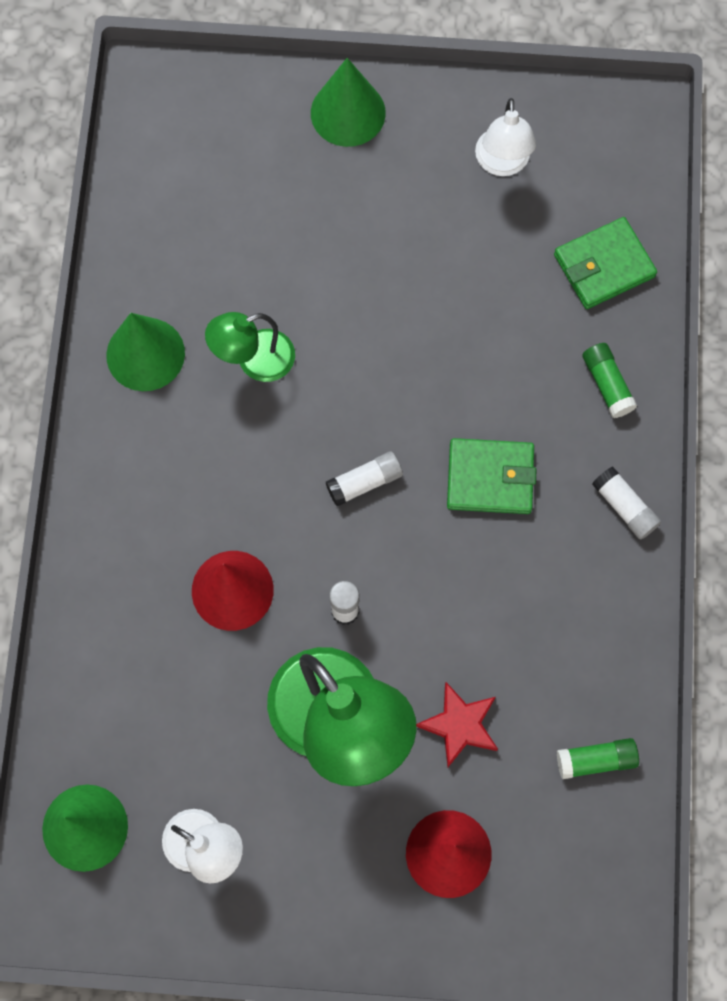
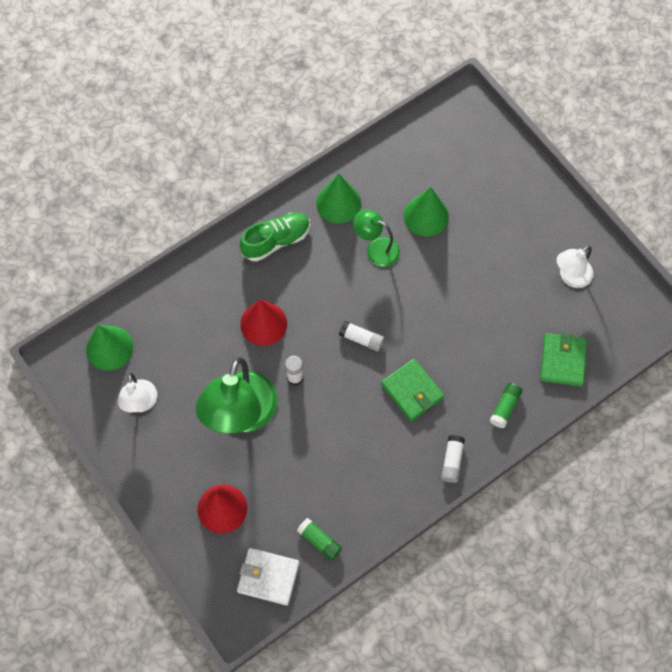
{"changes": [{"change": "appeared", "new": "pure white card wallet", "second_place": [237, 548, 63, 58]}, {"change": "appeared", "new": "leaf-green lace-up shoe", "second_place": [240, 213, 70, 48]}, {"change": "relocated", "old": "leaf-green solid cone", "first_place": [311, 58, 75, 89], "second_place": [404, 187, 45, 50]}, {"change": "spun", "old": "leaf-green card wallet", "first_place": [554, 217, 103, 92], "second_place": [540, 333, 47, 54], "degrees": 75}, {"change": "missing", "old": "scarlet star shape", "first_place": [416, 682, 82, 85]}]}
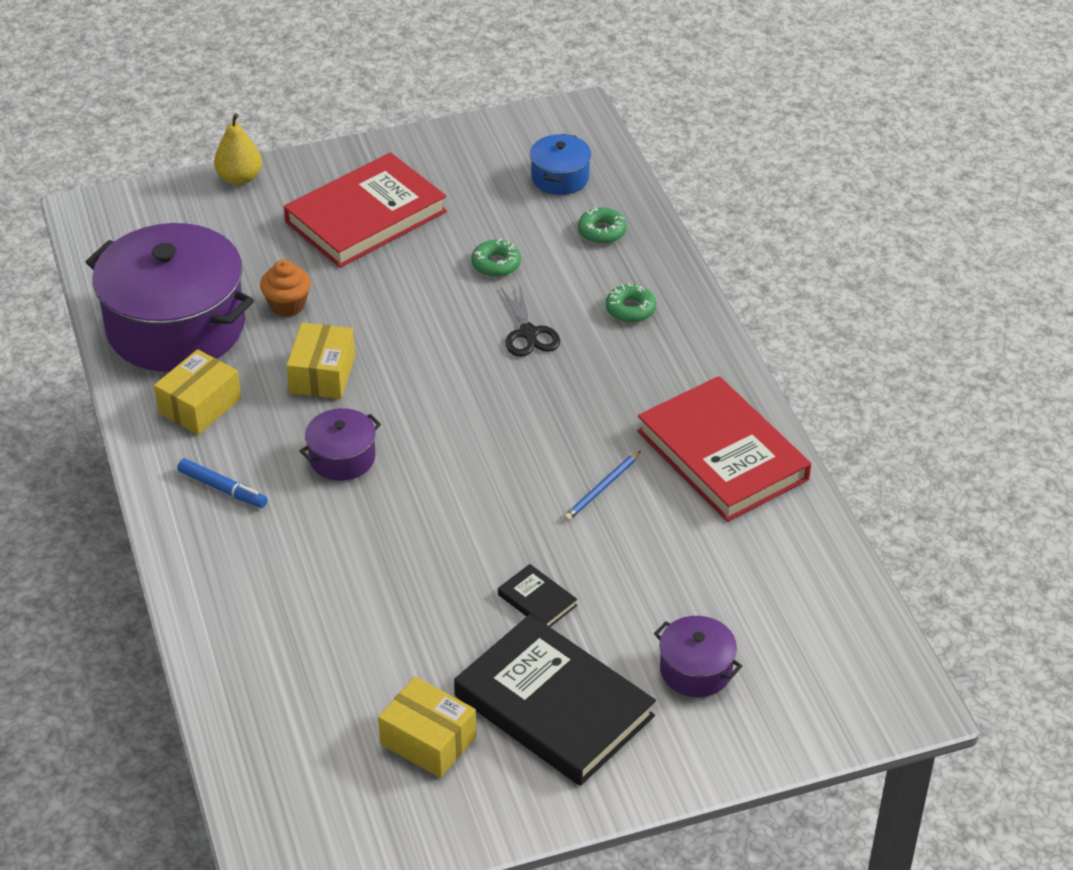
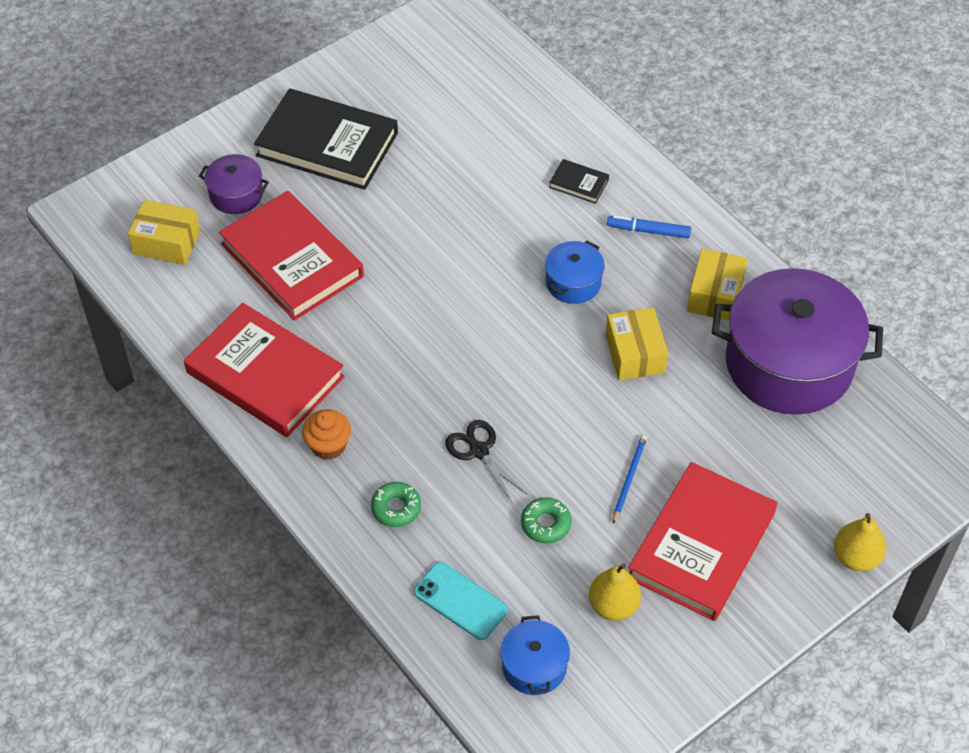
{"changes": [{"change": "relocated", "old": "yellow box", "first_place": [378, 676, 99, 102], "second_place": [128, 200, 72, 65]}, {"change": "appeared", "new": "scarlet hardback", "second_place": [219, 191, 145, 130]}, {"change": "relocated", "old": "bright orange fairy cake", "first_place": [260, 260, 51, 57], "second_place": [302, 409, 49, 51]}, {"change": "exchanged", "old": "leaf-green doughnut", "new": "aqua smartphone", "first_place": [578, 207, 49, 37], "second_place": [414, 562, 94, 78]}, {"change": "colour", "old": "royal purple cooking pot", "new": "cobalt cooking pot", "first_place": [300, 408, 81, 73], "second_place": [545, 241, 60, 63]}, {"change": "relocated", "old": "jet-black hardback", "first_place": [498, 564, 79, 63], "second_place": [549, 159, 60, 45]}, {"change": "appeared", "new": "yellow toy pear", "second_place": [589, 563, 52, 58]}, {"change": "relocated", "old": "cobalt lead pencil", "first_place": [564, 451, 77, 70], "second_place": [613, 435, 34, 89]}]}
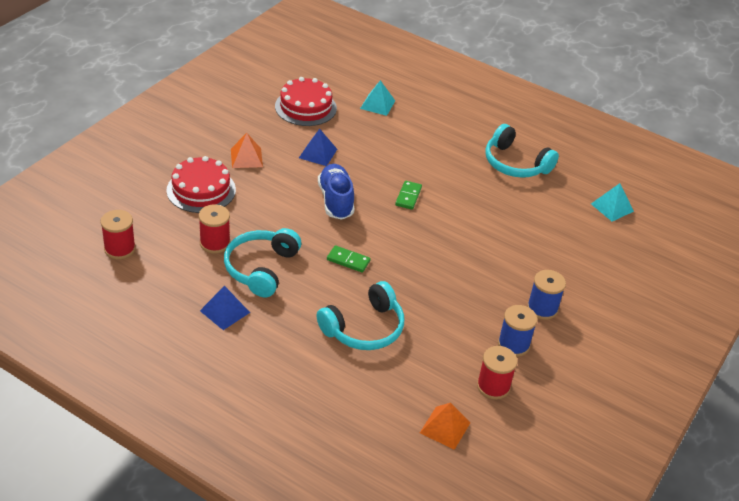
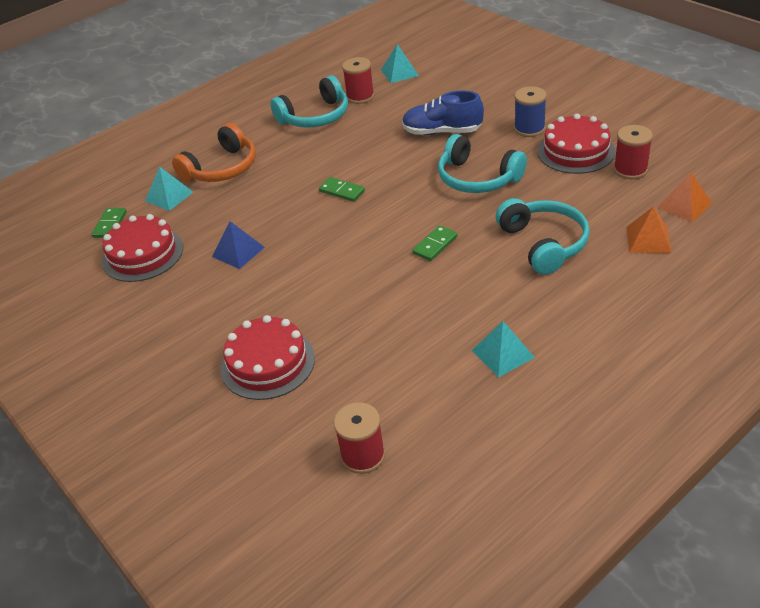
{"changes": [{"change": "appeared", "new": "leaf-green domino", "second_place": [91, 208, 36, 30]}, {"change": "appeared", "new": "bright orange over-ear headphones", "second_place": [172, 123, 84, 59]}, {"change": "relocated", "old": "scarlet bobbin", "first_place": [199, 205, 31, 48], "second_place": [342, 57, 32, 47]}, {"change": "relocated", "old": "cobalt lace-up shoe", "first_place": [318, 164, 36, 56], "second_place": [402, 91, 82, 44]}, {"change": "relocated", "old": "aqua over-ear headphones", "first_place": [224, 228, 77, 69], "second_place": [438, 134, 89, 59]}, {"change": "colour", "old": "cobalt pyramid shape", "new": "aqua pyramid shape", "first_place": [200, 286, 50, 44], "second_place": [472, 321, 63, 57]}, {"change": "exchanged", "old": "cobalt bobbin", "new": "scarlet gateau", "first_place": [498, 305, 40, 52], "second_place": [537, 114, 78, 60]}, {"change": "relocated", "old": "bright orange pyramid shape", "first_place": [231, 133, 32, 35], "second_place": [626, 206, 45, 47]}]}
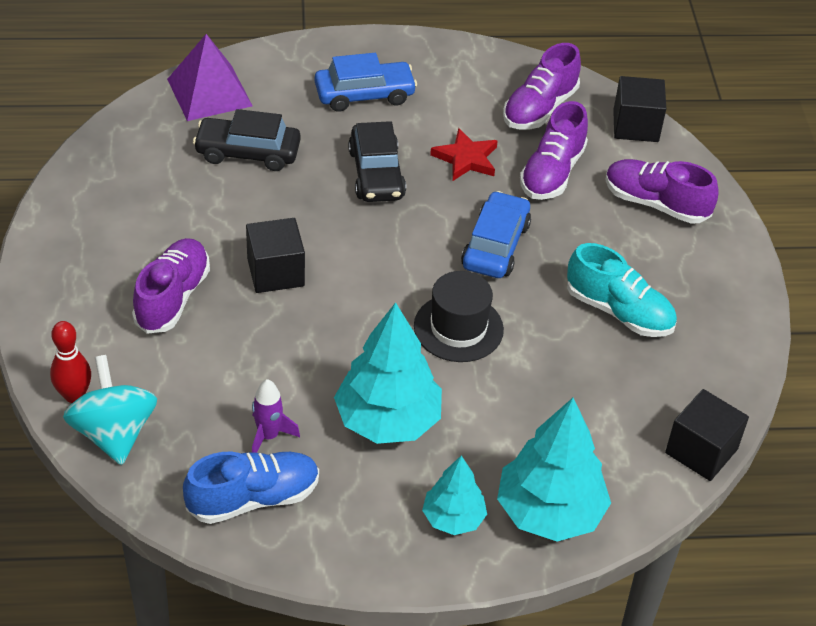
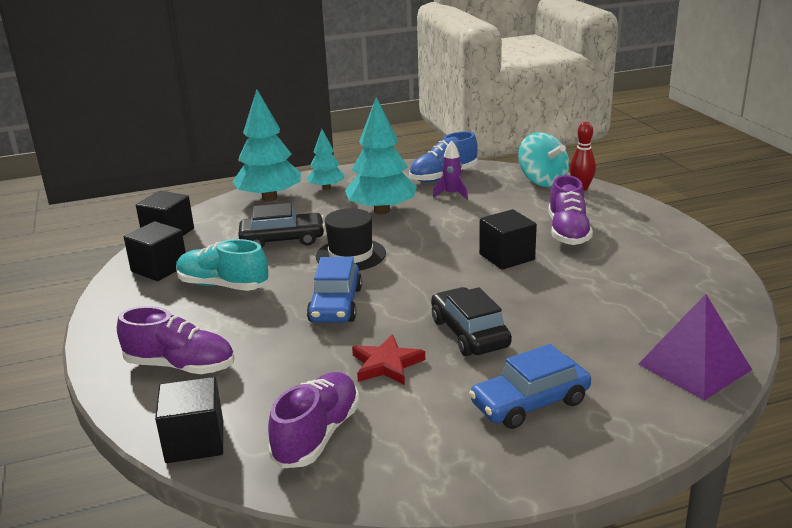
{"changes": [{"change": "appeared", "new": "jet-black block", "second_place": [124, 221, 62, 60]}, {"change": "relocated", "old": "jet-black toy car", "first_place": [193, 109, 108, 62], "second_place": [238, 203, 87, 45]}, {"change": "missing", "old": "royal purple lace-up shoe", "first_place": [520, 101, 68, 99]}]}
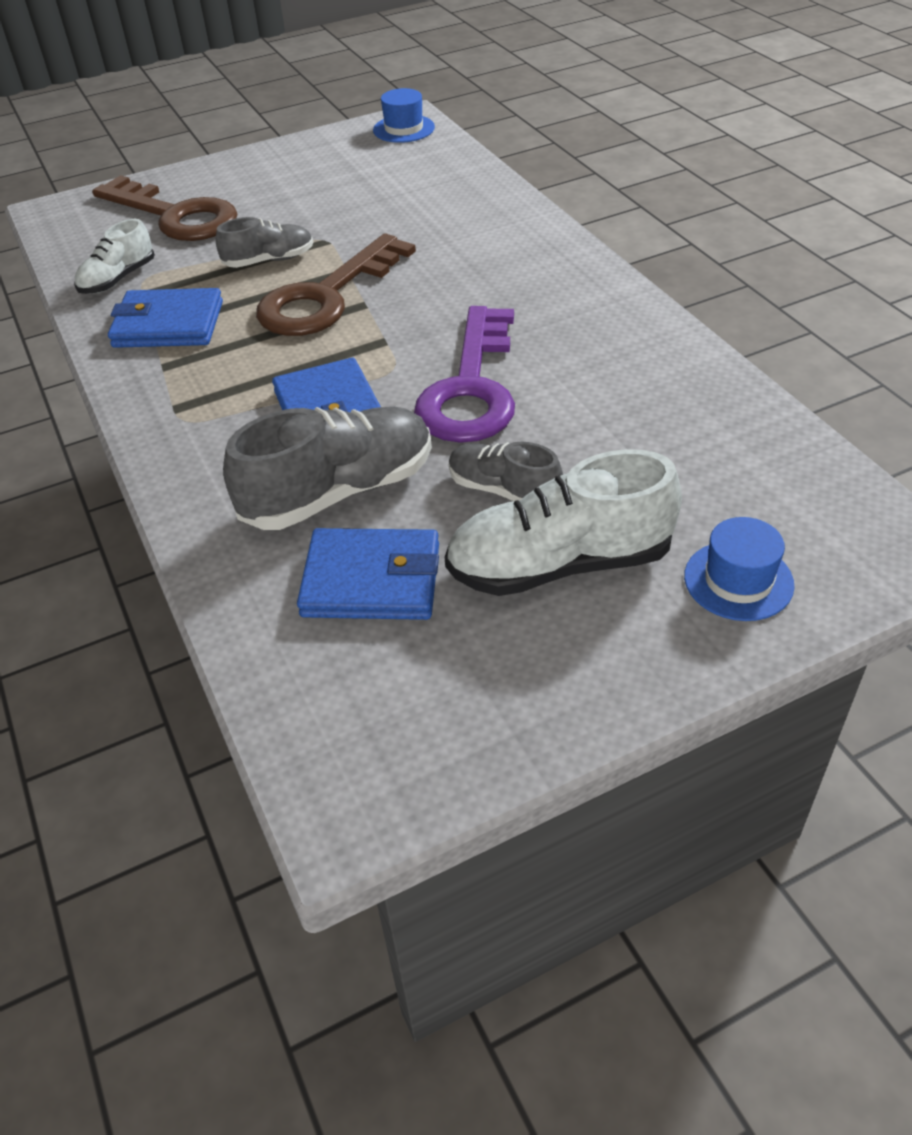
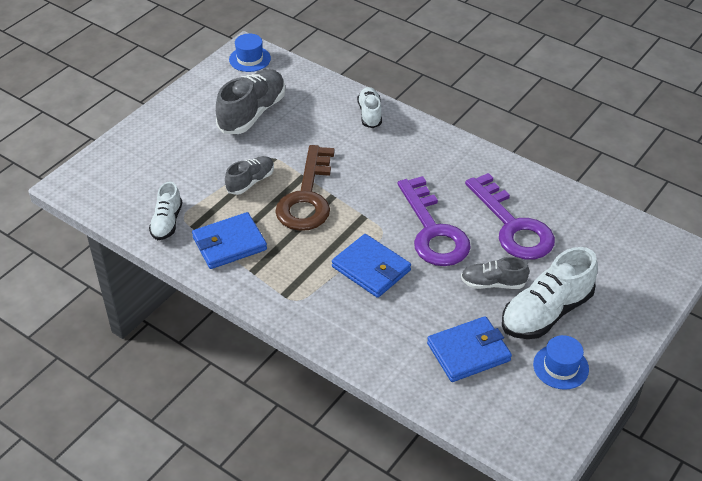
{"changes": [{"change": "relocated", "old": "grey lace-up shoe", "first_place": [223, 407, 209, 123], "second_place": [216, 69, 70, 65]}, {"change": "appeared", "new": "pure white lace-up shoe", "second_place": [357, 87, 25, 41]}, {"change": "appeared", "new": "royal purple door key", "second_place": [465, 173, 90, 87]}, {"change": "relocated", "old": "cobalt tall hat", "first_place": [684, 517, 111, 104], "second_place": [533, 335, 56, 55]}, {"change": "missing", "old": "dark brown door key", "first_place": [92, 175, 145, 66]}]}
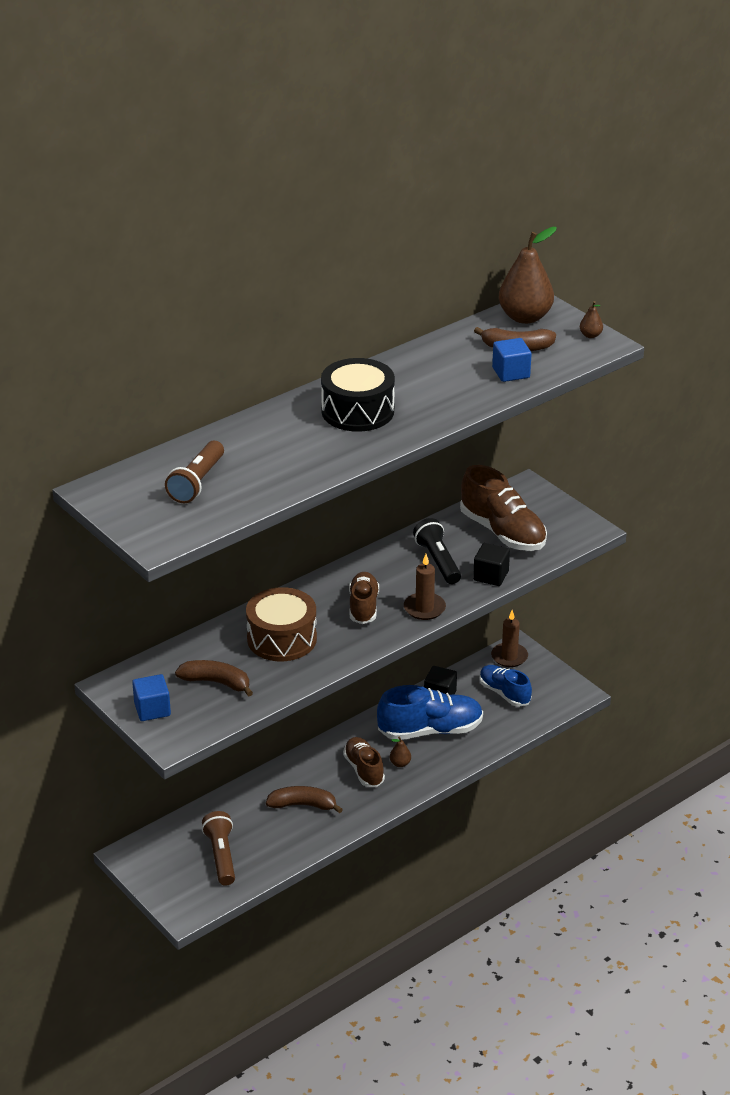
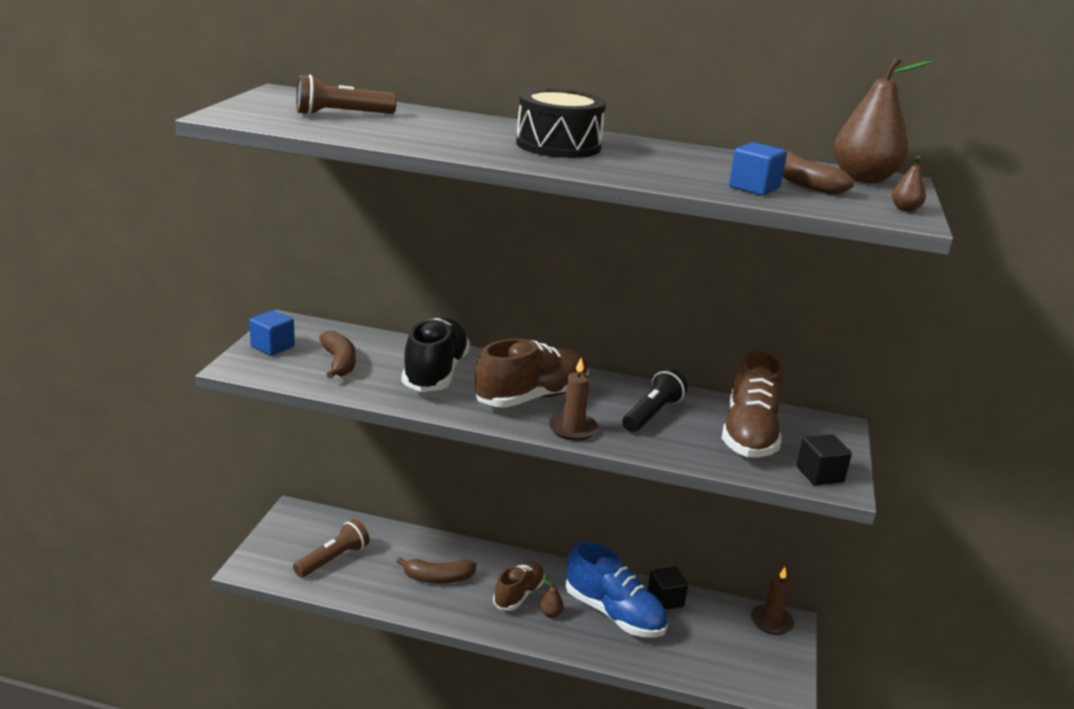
{"changes": [{"change": "spun", "old": "dark brown banana", "first_place": [266, 786, 77, 27], "second_place": [397, 557, 80, 26], "degrees": 120}, {"change": "exchanged", "old": "dark brown snare drum", "new": "jet-black lace-up shoe", "first_place": [246, 587, 71, 74], "second_place": [402, 318, 68, 74]}, {"change": "size", "old": "dark brown lace-up shoe", "first_place": [349, 572, 30, 52], "second_place": [475, 339, 114, 69], "factor": 1.59}, {"change": "relocated", "old": "jet-black block", "first_place": [473, 543, 37, 43], "second_place": [797, 434, 55, 51]}, {"change": "missing", "old": "cobalt lace-up shoe", "first_place": [479, 665, 53, 42]}]}
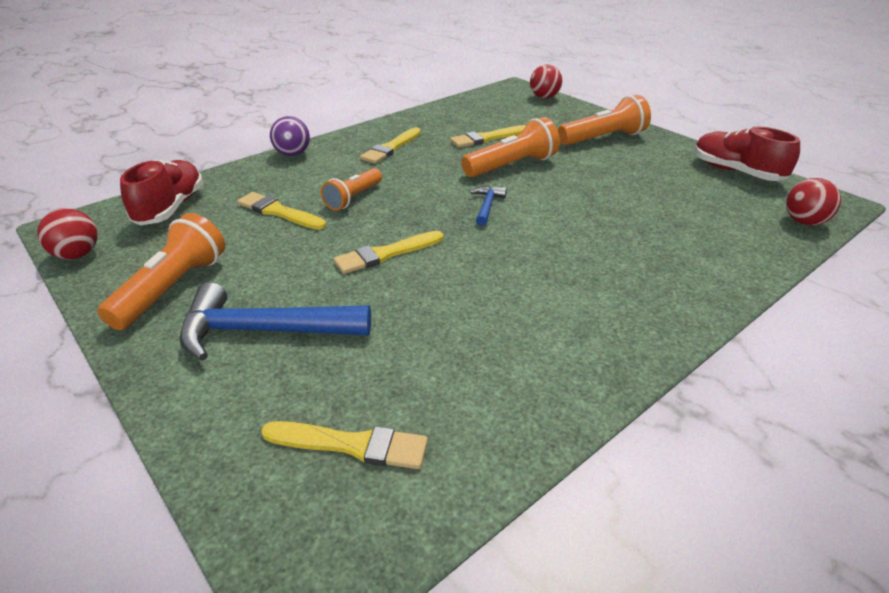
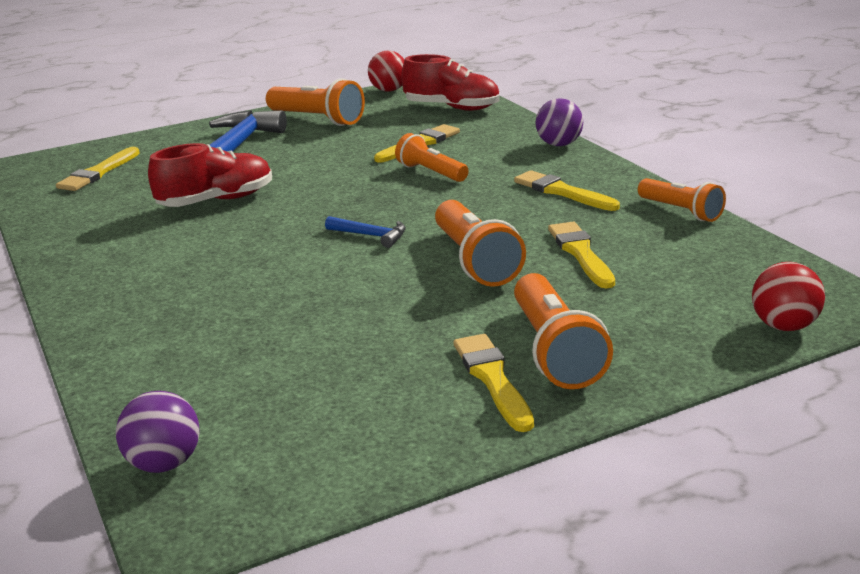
{"changes": [{"change": "colour", "old": "scarlet sphere", "new": "royal purple sphere", "first_place": [786, 178, 55, 48], "second_place": [116, 391, 84, 82]}, {"change": "relocated", "old": "scarlet lace-up shoe", "first_place": [694, 127, 106, 54], "second_place": [148, 143, 124, 64]}, {"change": "relocated", "old": "yellow paint brush", "first_place": [333, 231, 111, 43], "second_place": [454, 334, 80, 98]}, {"change": "appeared", "new": "bright orange torch", "second_place": [638, 178, 88, 44]}]}
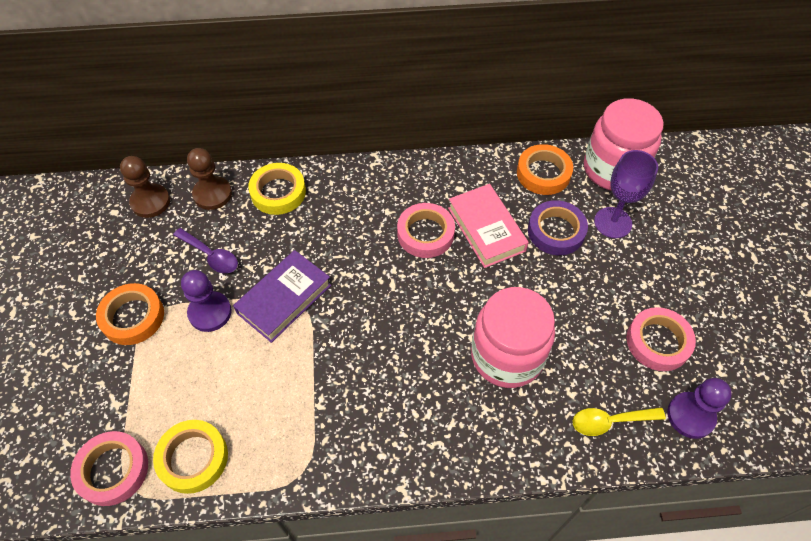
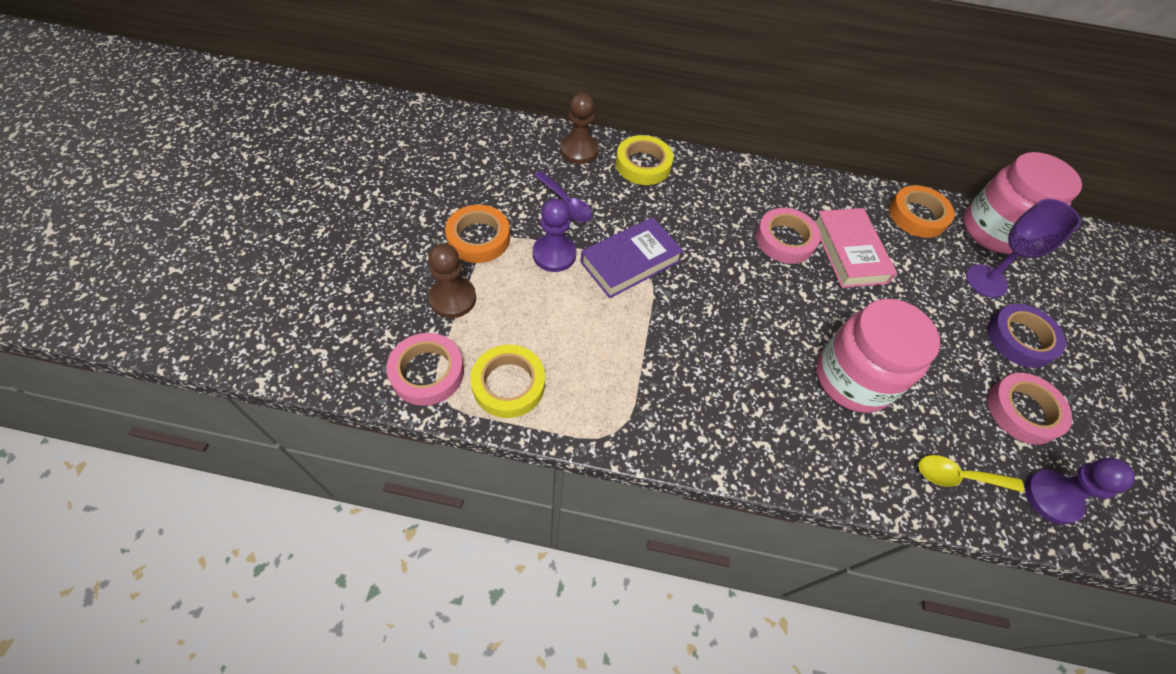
{"changes": [{"change": "relocated", "old": "dark brown chess pawn", "first_place": [120, 156, 50, 62], "second_place": [428, 243, 48, 75]}, {"change": "relocated", "old": "royal purple sticky tape", "first_place": [528, 200, 60, 55], "second_place": [987, 304, 79, 64]}]}
